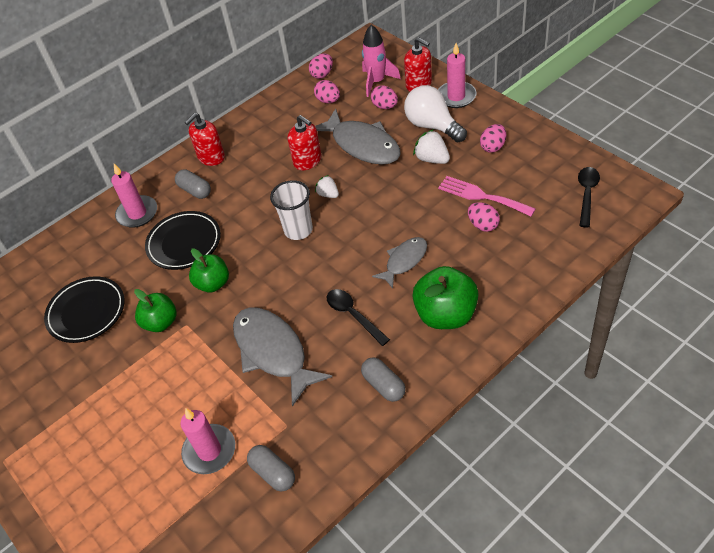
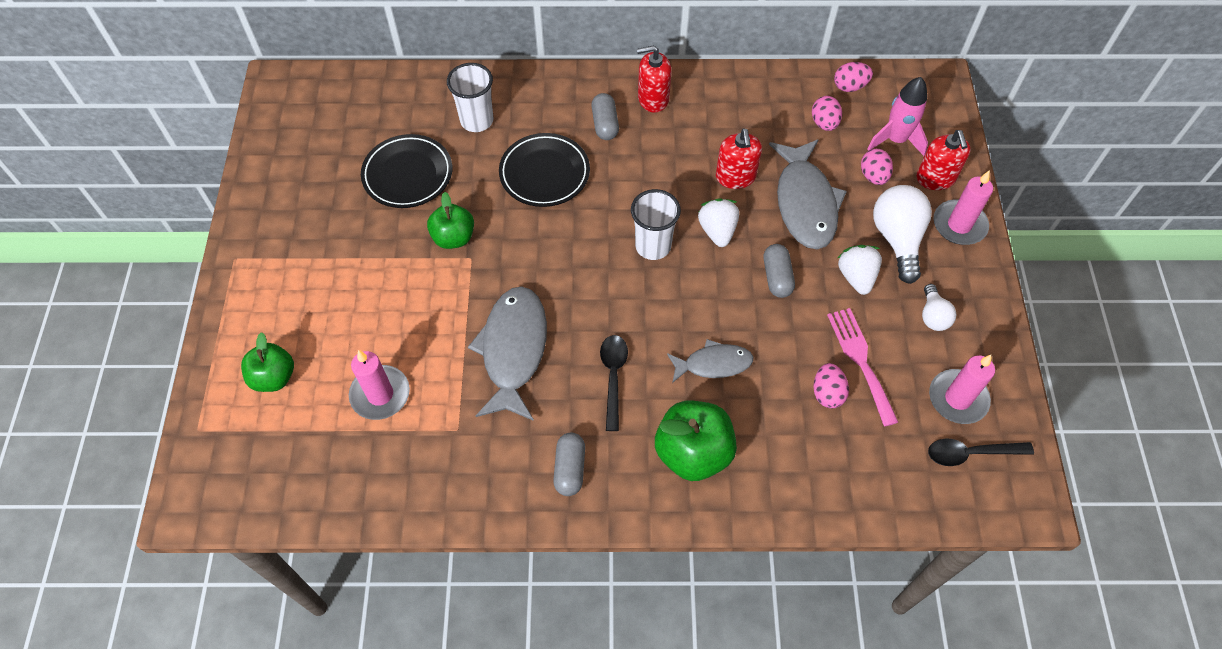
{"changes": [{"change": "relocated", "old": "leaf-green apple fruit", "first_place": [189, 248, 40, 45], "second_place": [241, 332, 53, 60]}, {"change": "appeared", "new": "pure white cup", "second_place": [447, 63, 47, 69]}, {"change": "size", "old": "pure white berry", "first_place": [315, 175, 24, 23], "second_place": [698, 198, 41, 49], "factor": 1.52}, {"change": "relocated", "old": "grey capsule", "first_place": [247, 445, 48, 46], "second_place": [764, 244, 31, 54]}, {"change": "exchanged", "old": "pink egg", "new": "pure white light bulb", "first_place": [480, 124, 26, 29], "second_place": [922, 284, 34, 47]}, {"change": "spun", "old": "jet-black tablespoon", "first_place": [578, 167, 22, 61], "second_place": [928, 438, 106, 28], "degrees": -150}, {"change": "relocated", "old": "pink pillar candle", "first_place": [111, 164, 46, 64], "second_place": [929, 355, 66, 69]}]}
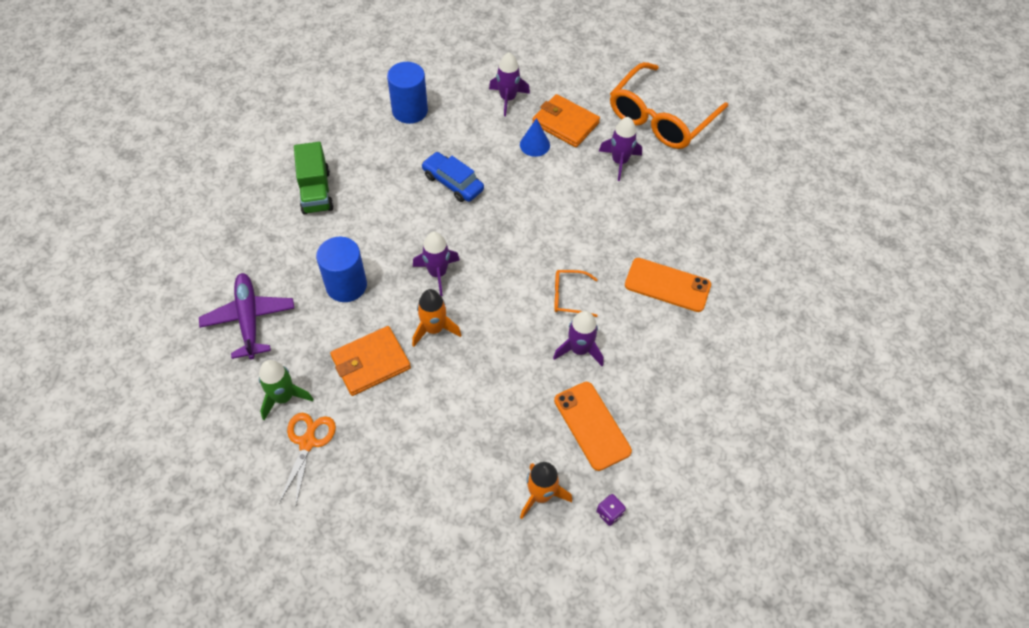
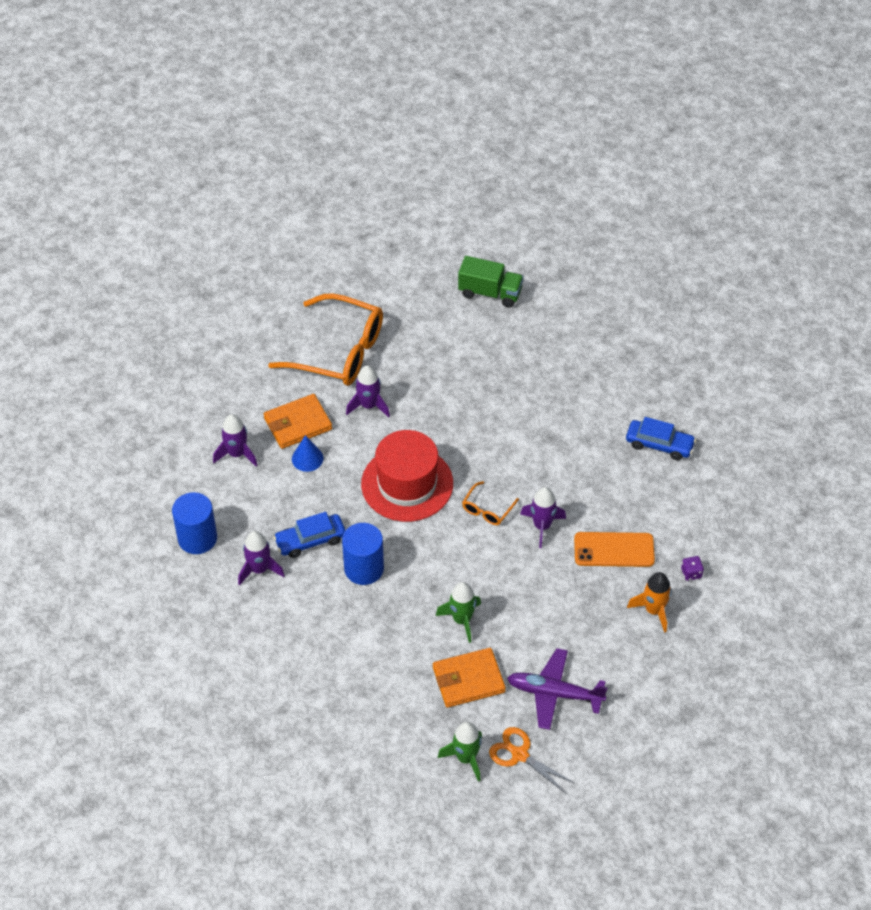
{"changes": [{"change": "relocated", "old": "royal purple rocket", "first_place": [413, 232, 47, 64], "second_place": [238, 531, 47, 54]}, {"change": "spun", "old": "bright orange glasses", "first_place": [610, 62, 118, 87], "second_place": [268, 293, 115, 93], "degrees": -45}, {"change": "relocated", "old": "cobalt solid cylinder", "first_place": [316, 237, 51, 65], "second_place": [342, 523, 42, 62]}, {"change": "appeared", "new": "scarlet tall hat", "second_place": [361, 430, 92, 92]}, {"change": "spun", "old": "bright orange card wallet", "first_place": [330, 326, 81, 70], "second_place": [433, 648, 73, 60], "degrees": 75}, {"change": "colour", "old": "bright orange rocket", "new": "leaf-green rocket", "first_place": [412, 289, 49, 58], "second_place": [436, 582, 45, 61]}, {"change": "relocated", "old": "leaf-green toy truck", "first_place": [294, 142, 40, 73], "second_place": [458, 256, 66, 52]}, {"change": "relocated", "old": "royal purple aeroplane", "first_place": [199, 273, 95, 86], "second_place": [507, 648, 101, 82]}, {"change": "appeared", "new": "cobalt toy car", "second_place": [626, 417, 70, 43]}, {"change": "missing", "old": "bright orange smartphone", "first_place": [625, 258, 86, 54]}]}
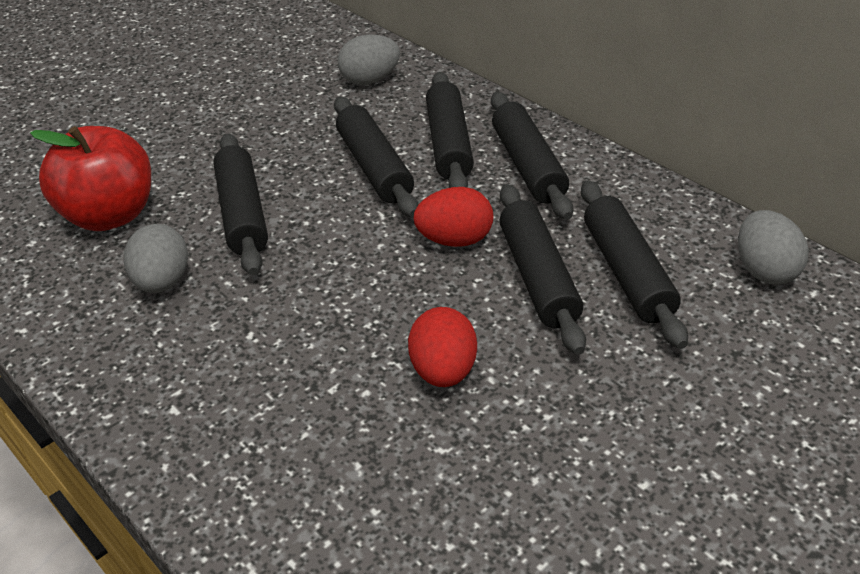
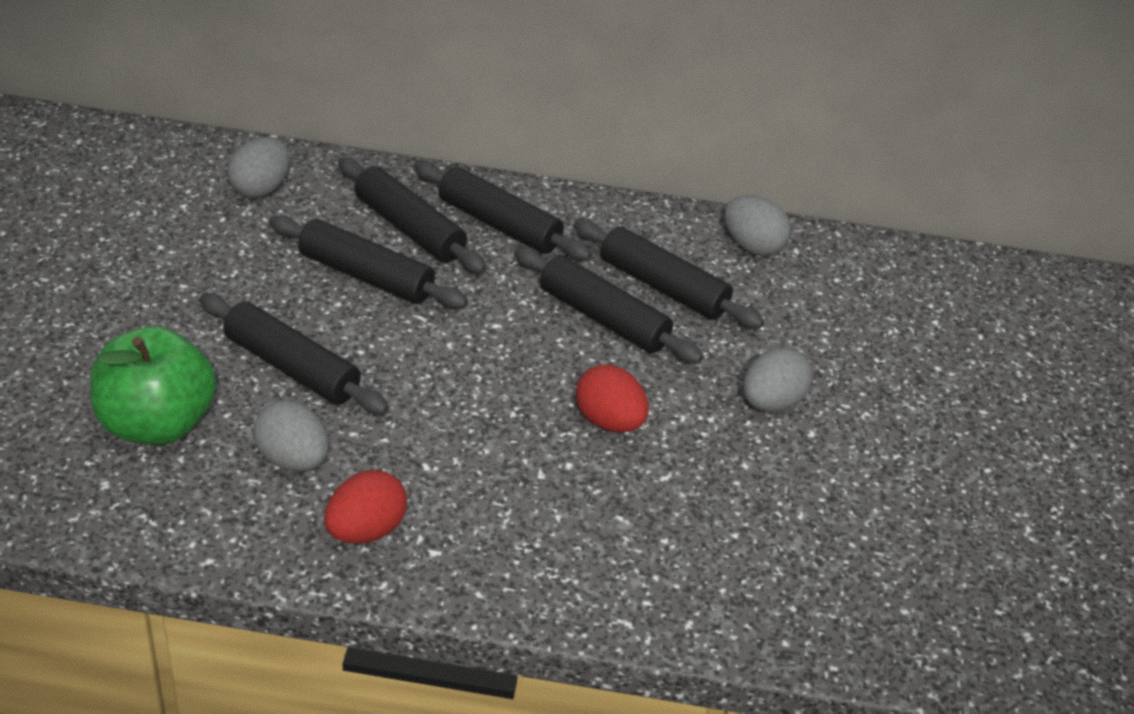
{"changes": [{"change": "colour", "old": "scarlet apple fruit", "new": "leaf-green apple fruit", "first_place": [30, 126, 121, 105], "second_place": [90, 326, 126, 119]}, {"change": "relocated", "old": "scarlet egg", "first_place": [413, 187, 80, 60], "second_place": [324, 470, 83, 74]}, {"change": "appeared", "new": "grey egg", "second_place": [743, 347, 69, 65]}]}
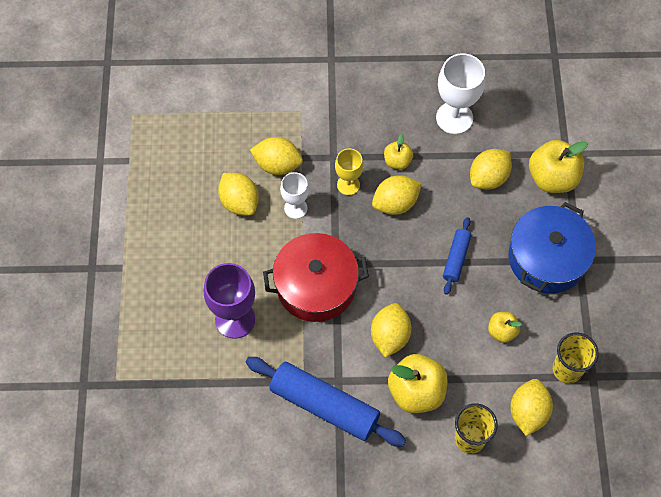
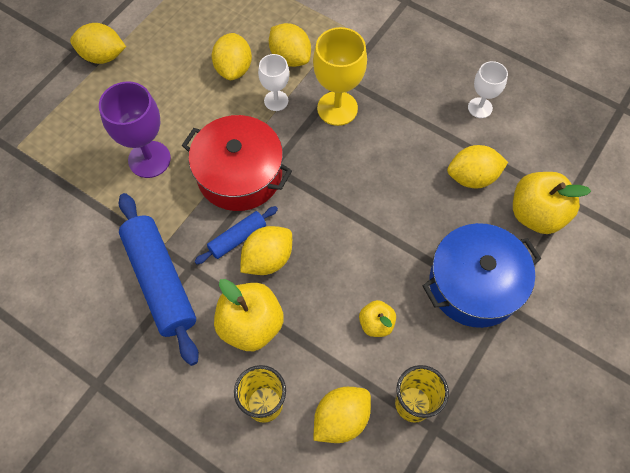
{"changes": [{"change": "relocated", "old": "yellow toy lemon", "first_place": [372, 175, 50, 40], "second_place": [70, 23, 56, 41]}, {"change": "relocated", "old": "cobalt pastry roller", "first_place": [443, 217, 28, 78], "second_place": [194, 206, 84, 58]}, {"change": "size", "old": "yellow goblet", "first_place": [335, 149, 28, 46], "second_place": [313, 27, 54, 99], "factor": 1.66}, {"change": "size", "old": "pure white goblet", "first_place": [436, 53, 49, 81], "second_place": [468, 61, 40, 57], "factor": 0.6}, {"change": "missing", "old": "yellow apple fruit", "first_place": [384, 134, 29, 36]}]}
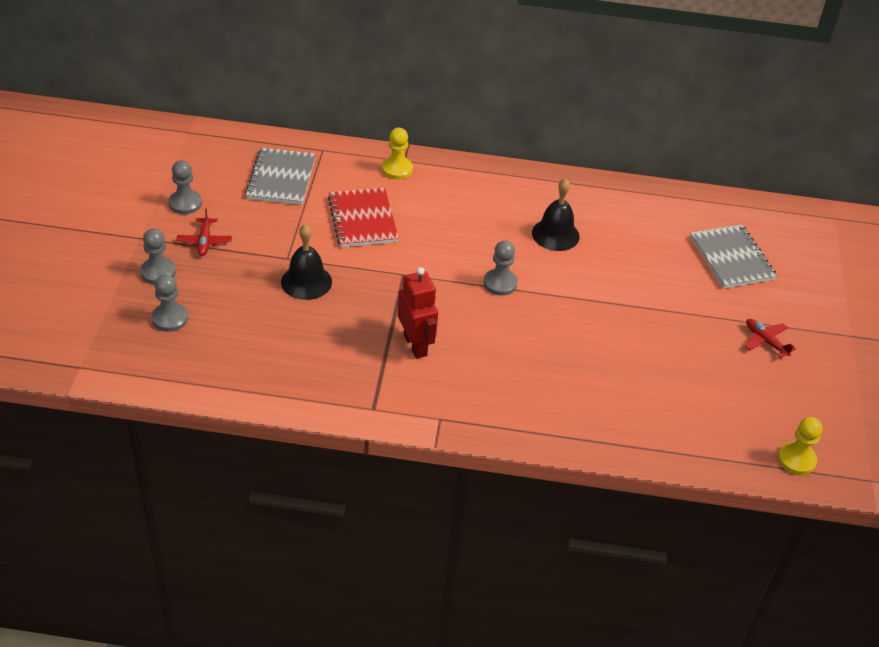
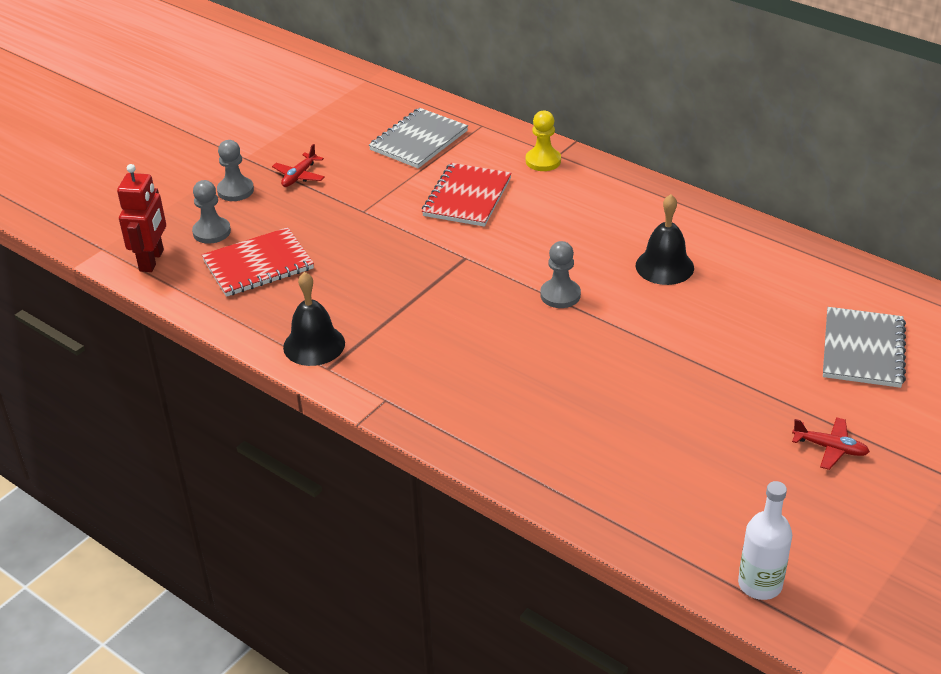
{"changes": [{"change": "relocated", "old": "scarlet toy robot", "first_place": [398, 267, 40, 92], "second_place": [117, 164, 49, 108]}, {"change": "appeared", "new": "scarlet notebook", "second_place": [202, 227, 112, 70]}, {"change": "relocated", "old": "jet-black school bell", "first_place": [281, 224, 51, 76], "second_place": [283, 272, 62, 94]}, {"change": "exchanged", "old": "yellow chess pawn", "new": "pure white bottle", "first_place": [778, 417, 45, 58], "second_place": [738, 481, 54, 119]}, {"change": "spun", "old": "scarlet aeroplane", "first_place": [745, 319, 51, 39], "second_place": [792, 417, 78, 53], "degrees": 120}, {"change": "missing", "old": "grey chess pawn", "first_place": [169, 160, 33, 54]}]}
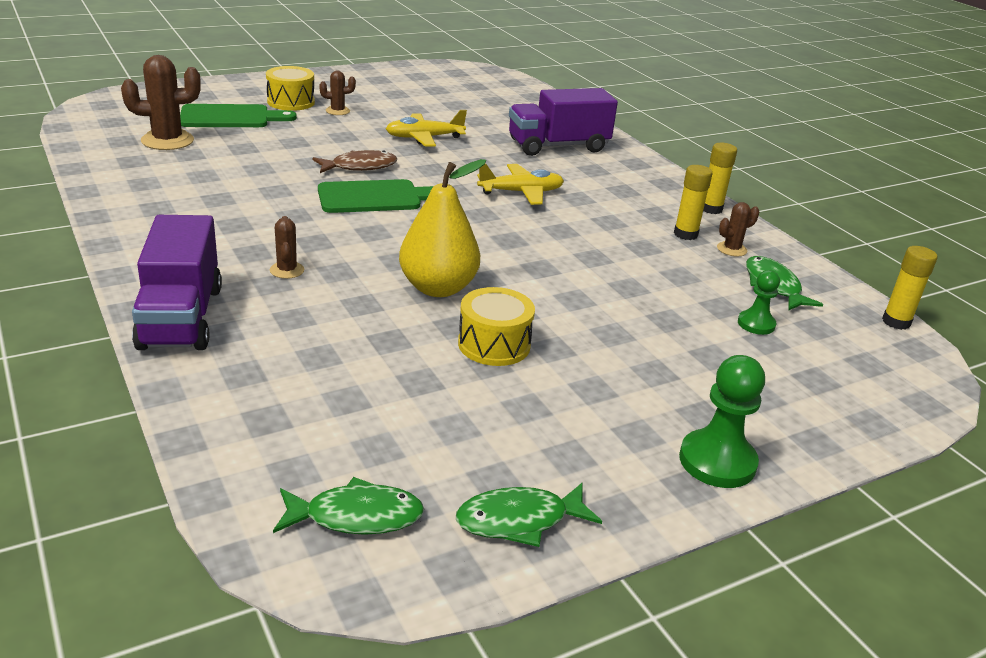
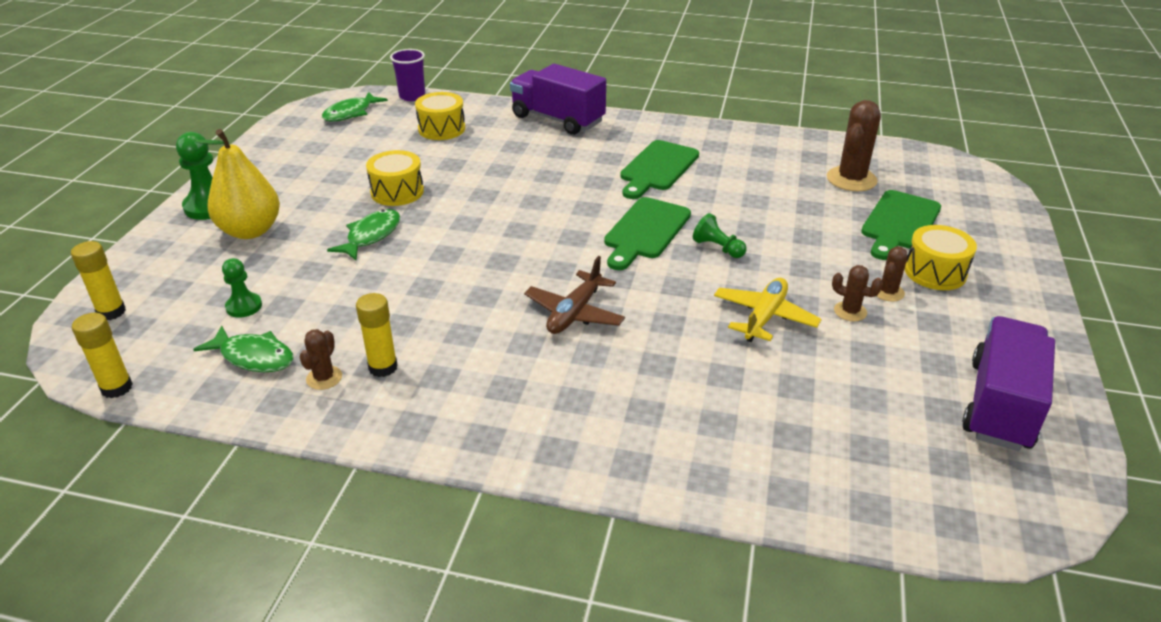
{"changes": [{"change": "relocated", "old": "yellow glue", "first_place": [703, 143, 34, 71], "second_place": [71, 241, 55, 79]}, {"change": "relocated", "old": "yellow toy pear", "first_place": [399, 159, 87, 138], "second_place": [196, 129, 84, 110]}, {"change": "relocated", "old": "leaf-green fish", "first_place": [456, 483, 146, 64], "second_place": [327, 209, 73, 51]}, {"change": "appeared", "new": "royal purple cup", "second_place": [390, 49, 35, 52]}, {"change": "appeared", "new": "yellow snare drum", "second_place": [415, 92, 50, 48]}, {"change": "colour", "old": "yellow aeroplane", "new": "dark brown aeroplane", "first_place": [477, 163, 87, 42], "second_place": [524, 256, 101, 78]}, {"change": "appeared", "new": "leaf-green chopping board", "second_place": [620, 140, 79, 59]}, {"change": "exchanged", "old": "dark brown fish", "new": "leaf-green chess pawn", "first_place": [313, 150, 84, 23], "second_place": [693, 213, 54, 45]}, {"change": "relocated", "old": "dark brown saguaro cactus", "first_place": [270, 216, 34, 63], "second_place": [832, 265, 51, 56]}, {"change": "relocated", "old": "royal purple toy truck", "first_place": [509, 88, 109, 68], "second_place": [962, 316, 93, 135]}]}
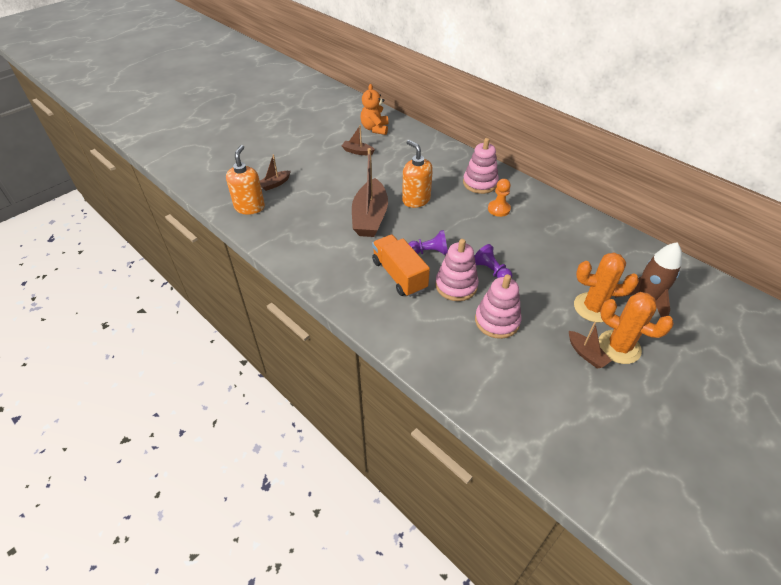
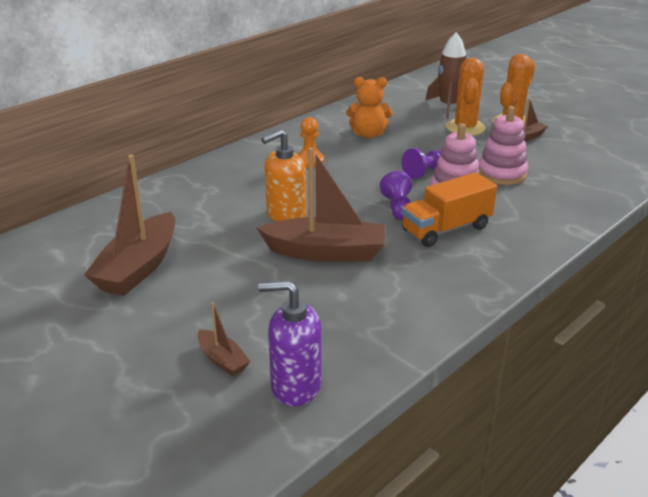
{"changes": [{"change": "size", "old": "dark brown boat", "first_place": [342, 125, 33, 30], "second_place": [84, 155, 91, 141], "factor": 2.08}, {"change": "colour", "old": "bright orange soap pump", "new": "royal purple soap pump", "first_place": [226, 145, 39, 70], "second_place": [258, 280, 64, 126]}, {"change": "relocated", "old": "bright orange stuffed bear", "first_place": [361, 84, 27, 51], "second_place": [346, 77, 47, 61]}, {"change": "missing", "old": "pink stacking rings", "first_place": [463, 138, 36, 56]}]}
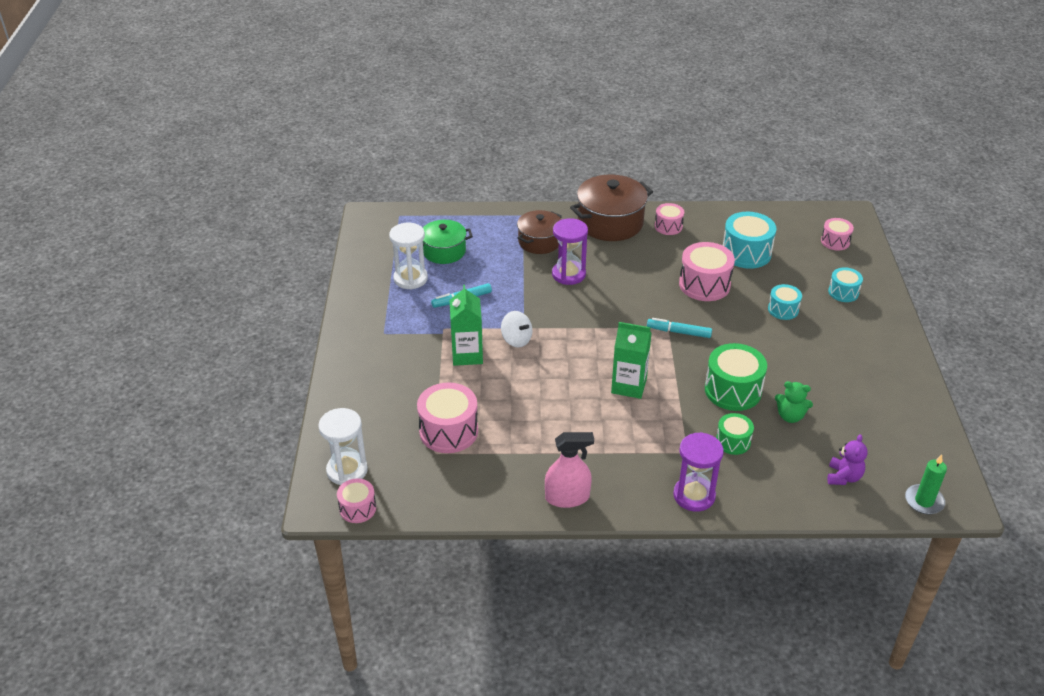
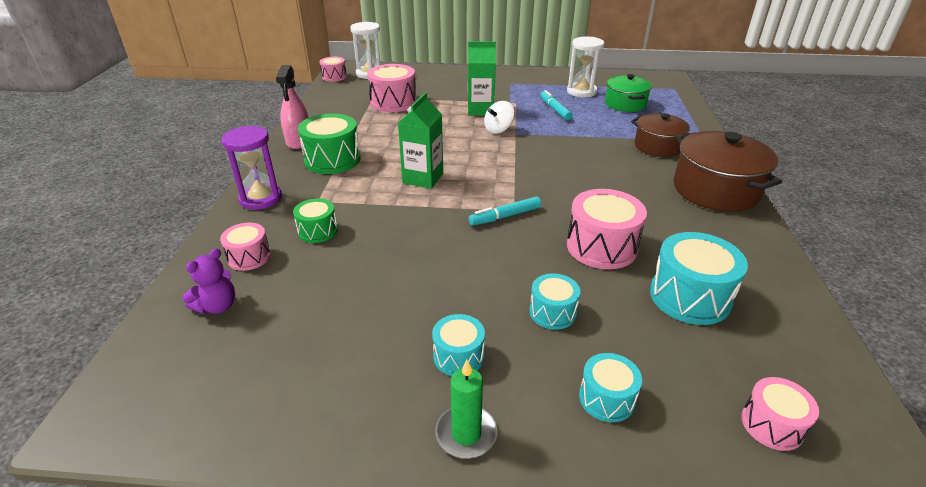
{"changes": [{"change": "spun", "old": "royal purple stuffed bear", "first_place": [827, 434, 41, 51], "second_place": [182, 248, 53, 66], "degrees": -75}, {"change": "relocated", "old": "pink snare drum", "first_place": [655, 203, 29, 32], "second_place": [220, 222, 51, 49]}, {"change": "relocated", "old": "leaf-green snare drum", "first_place": [705, 343, 62, 68], "second_place": [298, 113, 62, 61]}, {"change": "appeared", "new": "aqua snare drum", "second_place": [432, 314, 53, 62]}, {"change": "relocated", "old": "leaf-green pillar candle", "first_place": [905, 454, 42, 60], "second_place": [435, 360, 63, 99]}, {"change": "spun", "old": "aqua marker pen", "first_place": [647, 318, 65, 20], "second_place": [469, 196, 72, 30], "degrees": -135}, {"change": "missing", "old": "royal purple sandglass", "first_place": [552, 218, 36, 67]}, {"change": "missing", "old": "leaf-green stuffed bear", "first_place": [775, 381, 38, 42]}]}
